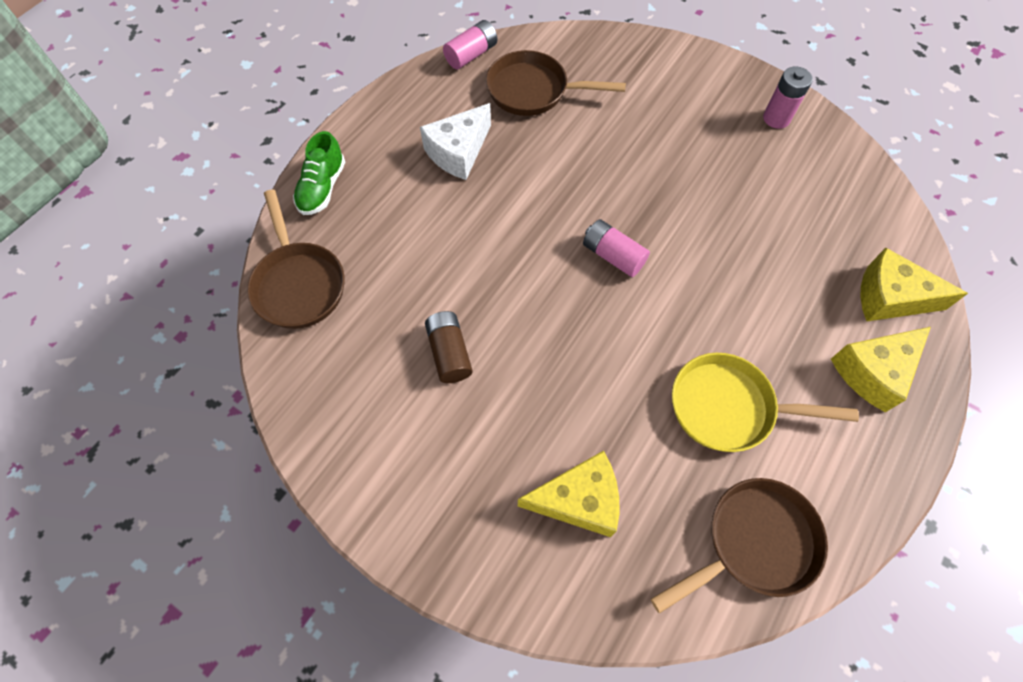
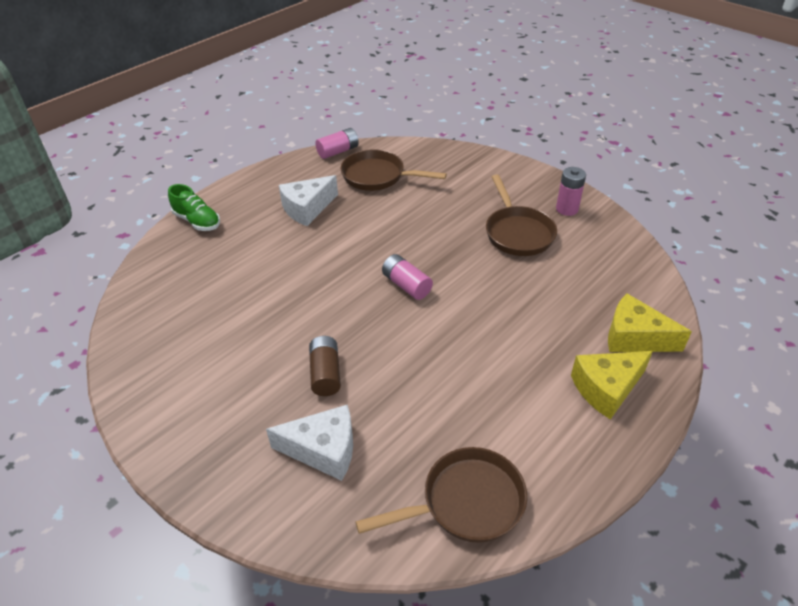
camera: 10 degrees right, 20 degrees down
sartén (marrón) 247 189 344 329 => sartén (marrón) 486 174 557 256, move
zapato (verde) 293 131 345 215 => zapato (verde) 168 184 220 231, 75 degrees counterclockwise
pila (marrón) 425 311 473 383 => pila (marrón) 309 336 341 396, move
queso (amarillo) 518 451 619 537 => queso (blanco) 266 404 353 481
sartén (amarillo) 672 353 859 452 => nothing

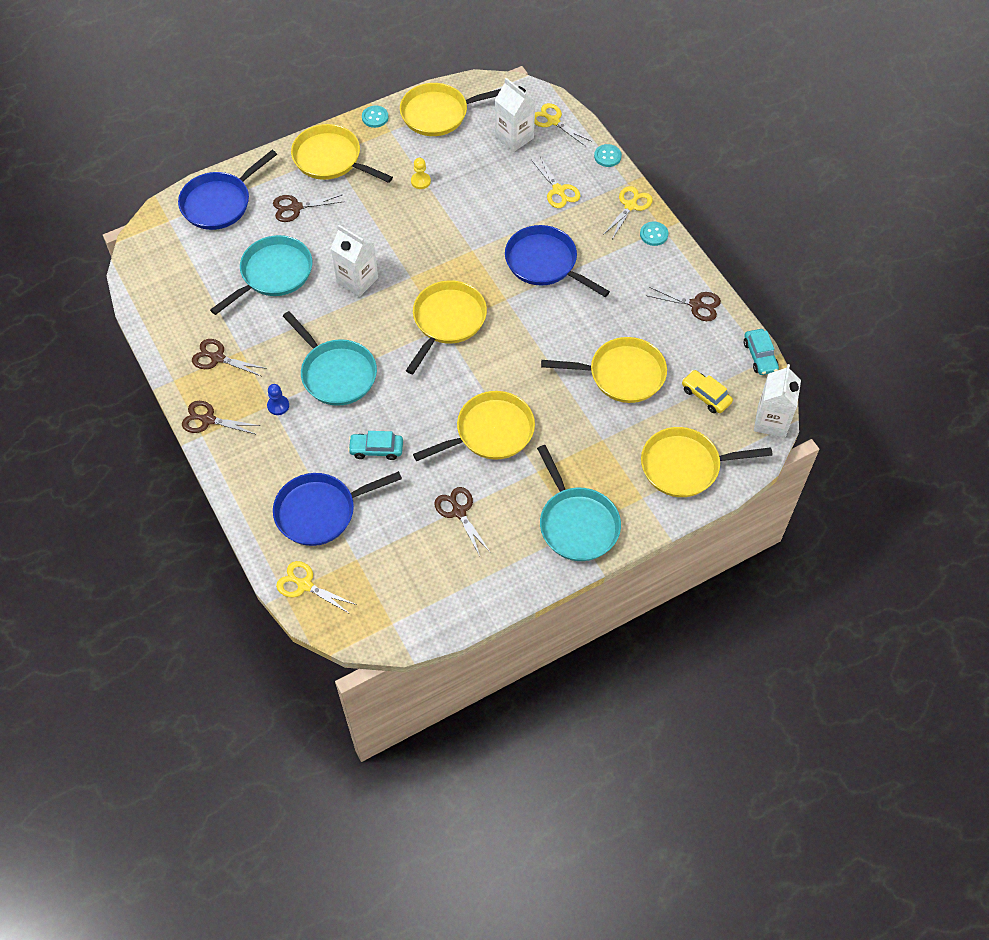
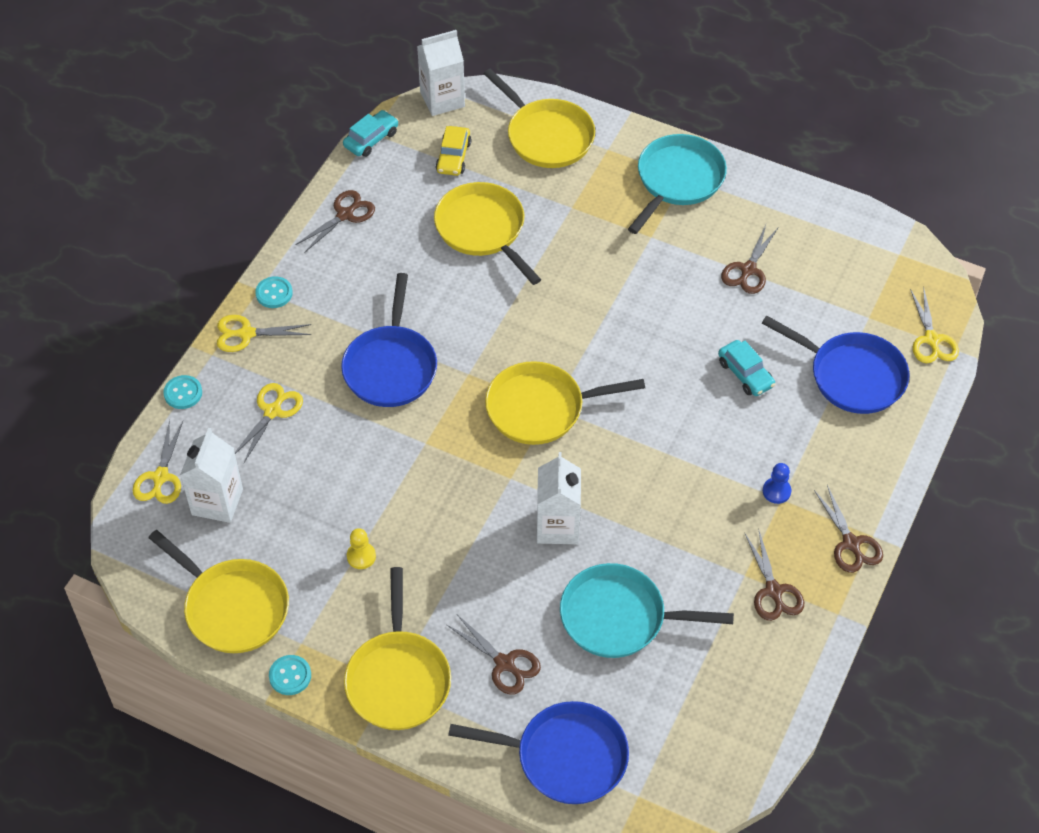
camera: 125 degrees left, 5 degrees down
sartén (turquesa) 283 311 377 406 => nothing
sartén (amarillo) 413 391 535 461 => nothing
tijeras (marrón) 646 287 721 321 => tijeras (marrón) 295 190 375 253, 60 degrees clockwise

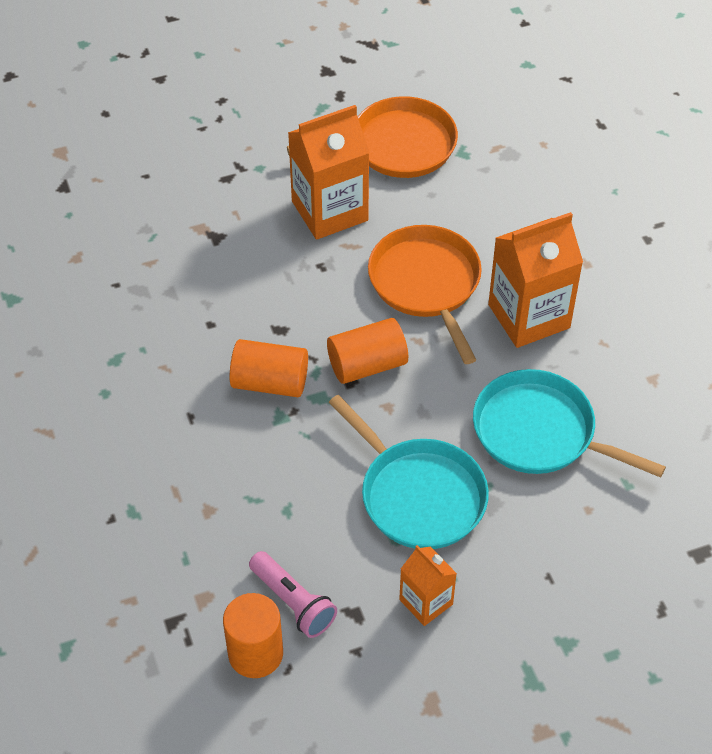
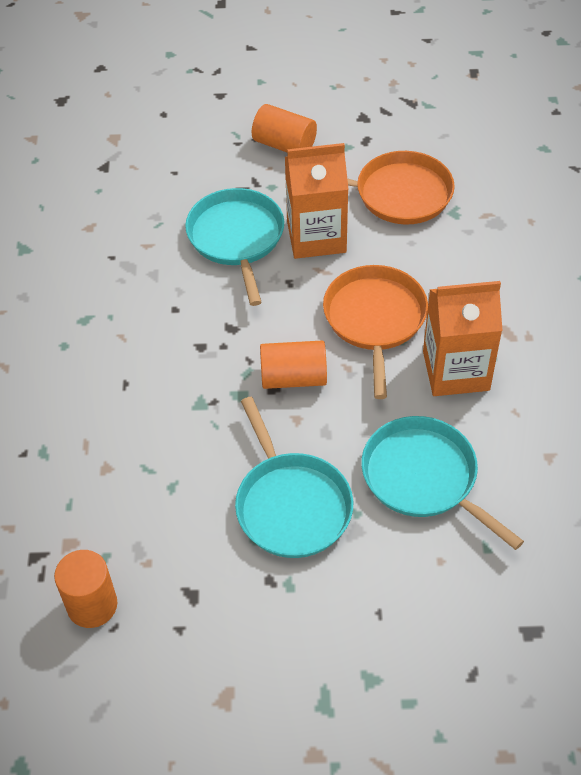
camera: 20 degrees right, 0 degrees up
cilindro (naranja) 230 339 308 397 => cilindro (naranja) 252 104 317 152, move
lámpara de mano (rosa) 249 551 337 638 => nothing
cartón de leche (naranja) 399 545 457 626 => nothing
nothing => sartén (turquesa) 185 188 284 306

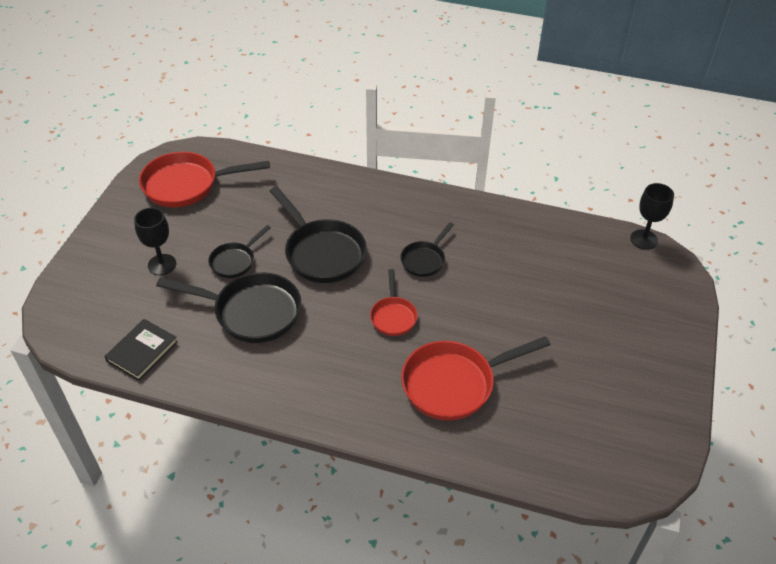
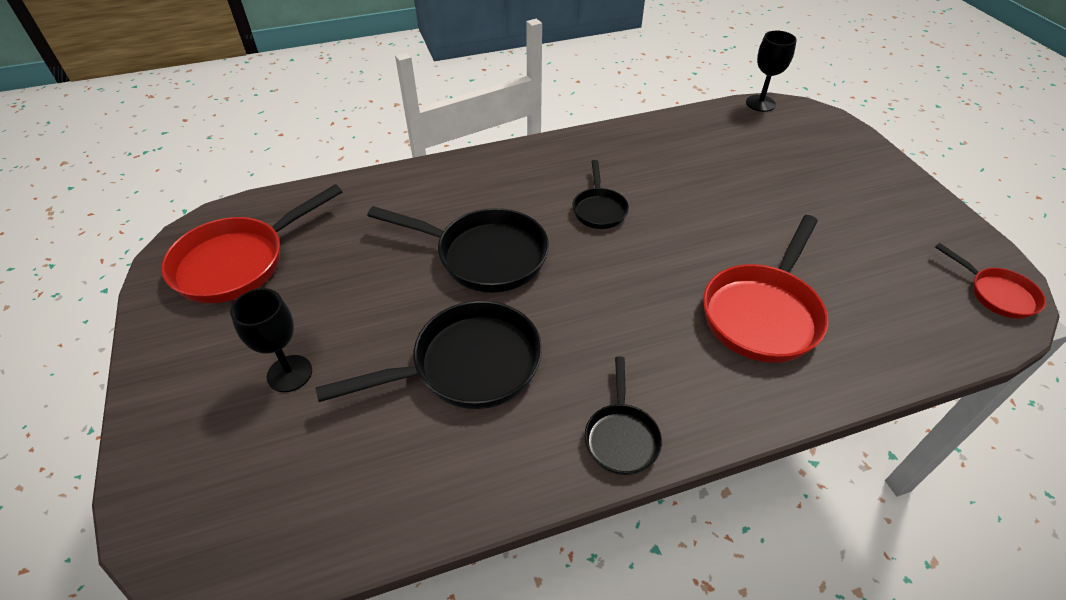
camera: 35 degrees left, 0 degrees up
libro (negro) 104 319 178 381 => nothing
sartén (negro) 208 225 271 278 => sartén (negro) 585 357 662 475, move
sartén (rojo) 370 269 418 336 => sartén (rojo) 935 243 1046 319, move

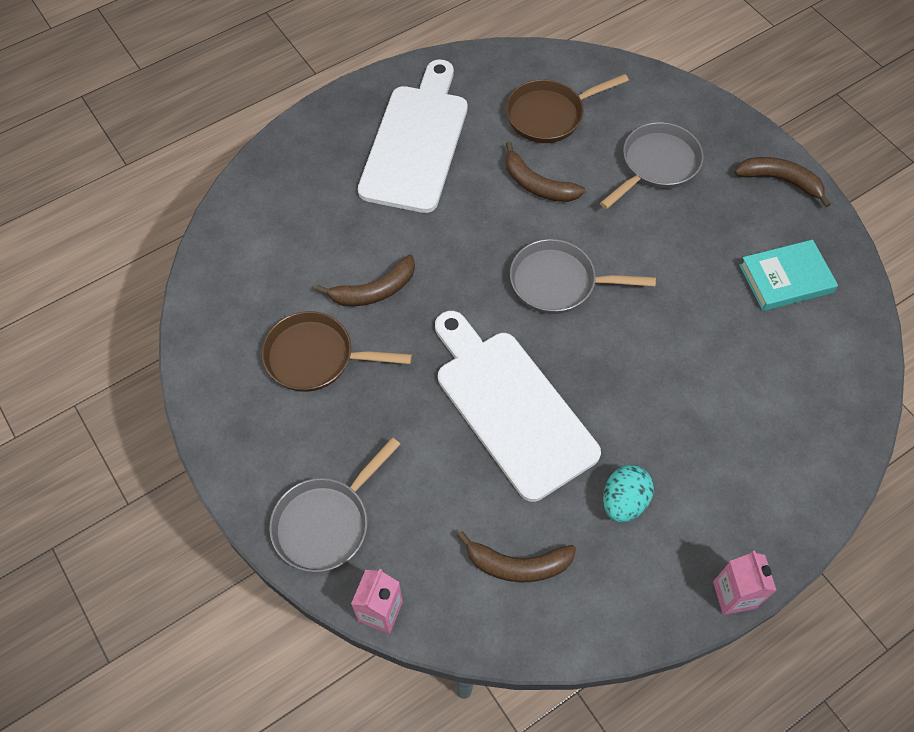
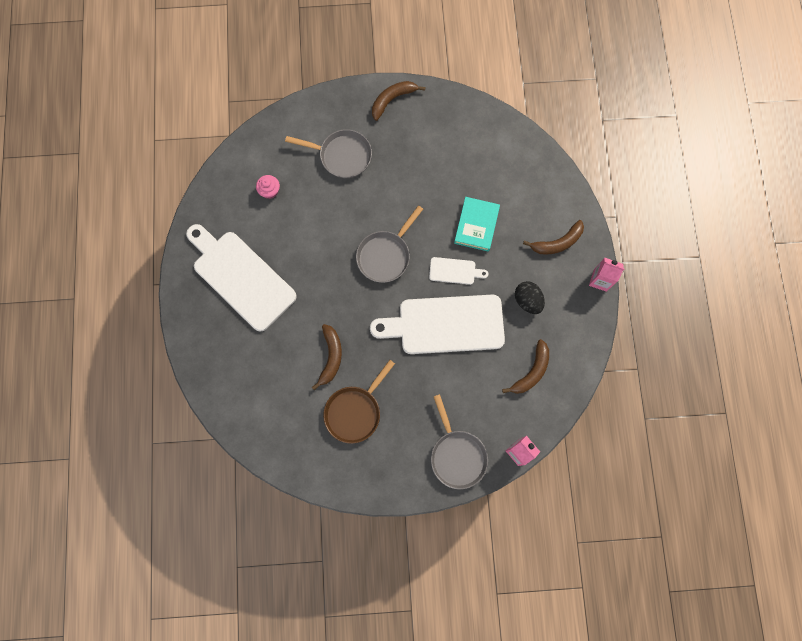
camera: 60 degrees left, 15 degrees up
plátano (marrón) 505 142 585 202 => plátano (marrón) 523 220 584 255, move
sartén (marrón) 506 74 629 143 => magdalena (rosa) 256 175 280 199
sartén (gris) 600 122 704 209 => sartén (gris) 285 129 372 178, 120 degrees clockwise
huevo (turquesa) 603 465 654 523 => huevo (negro) 515 281 545 314
libro (turquesa) 739 240 838 311 => libro (turquesa) 454 197 500 252, move
nothing => tabla de cortar (blanco) 429 257 489 285

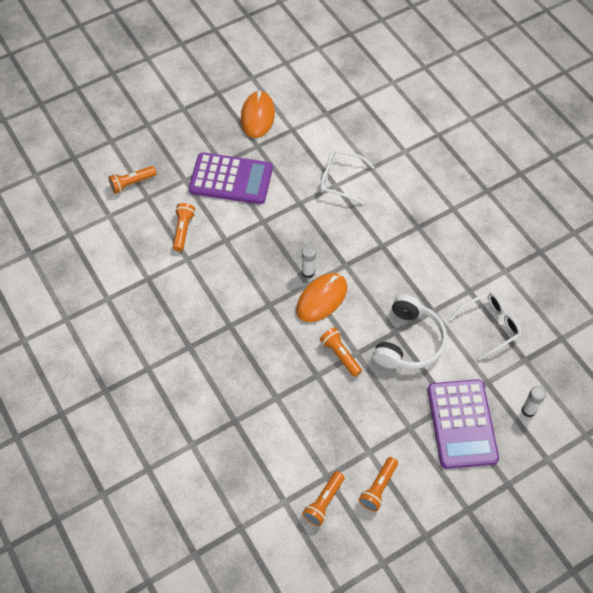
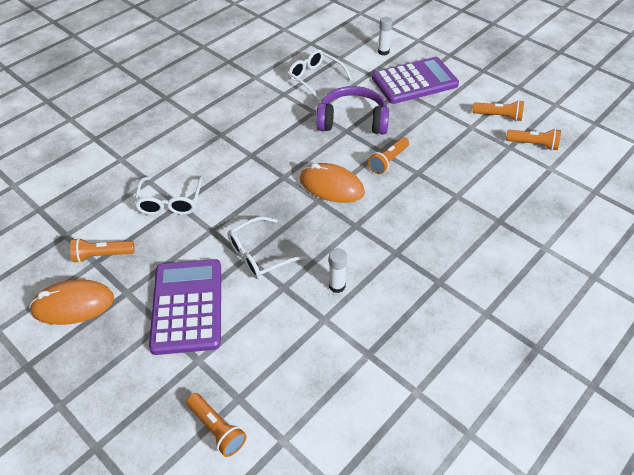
camera: 105 degrees left, 10 degrees down
lámpara de mano (naranja) 173 203 195 252 => lámpara de mano (naranja) 70 238 134 263, move
barra de pegamento (blanco) 302 245 316 278 => barra de pegamento (blanco) 329 248 347 293, move
auriculares (blanco) 373 294 447 369 => auriculares (morado) 316 86 389 135
nothing => gafas (blanco) 227 216 307 279

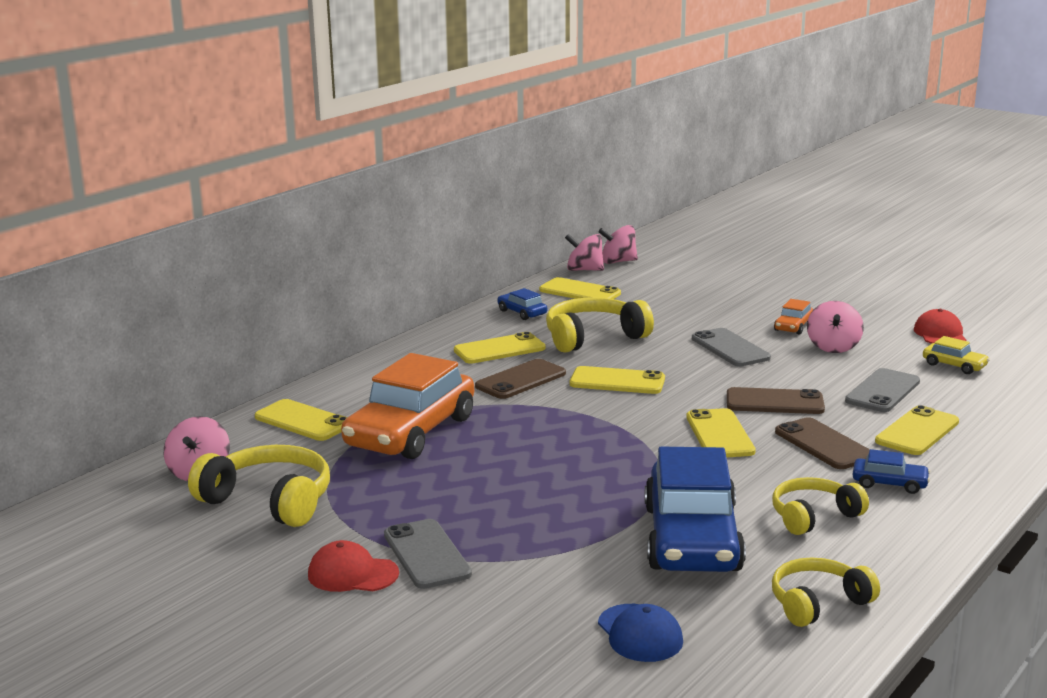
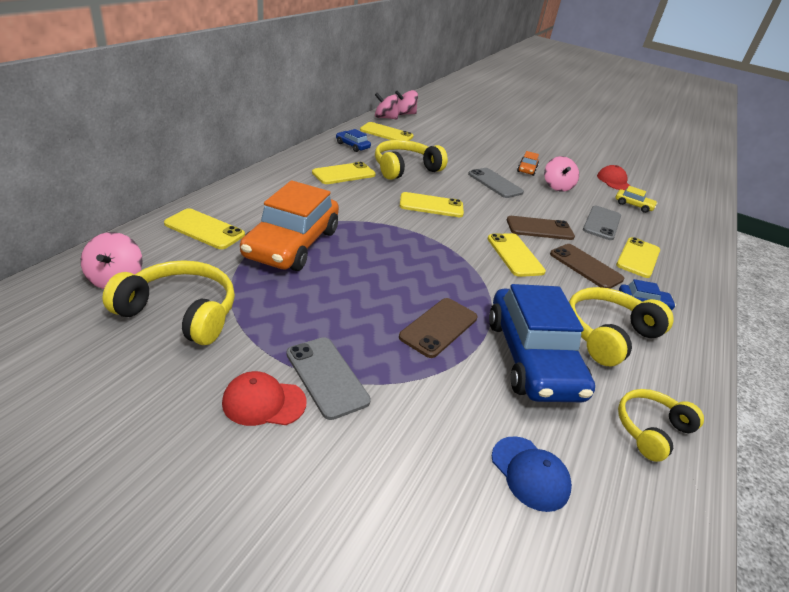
camera: 15 degrees left, 15 degrees up
móvil (marrón) 475 359 566 399 => móvil (marrón) 399 298 477 358, move
auriculares (amarillo) 772 477 869 535 => auriculares (amarillo) 569 287 674 366, x1.52

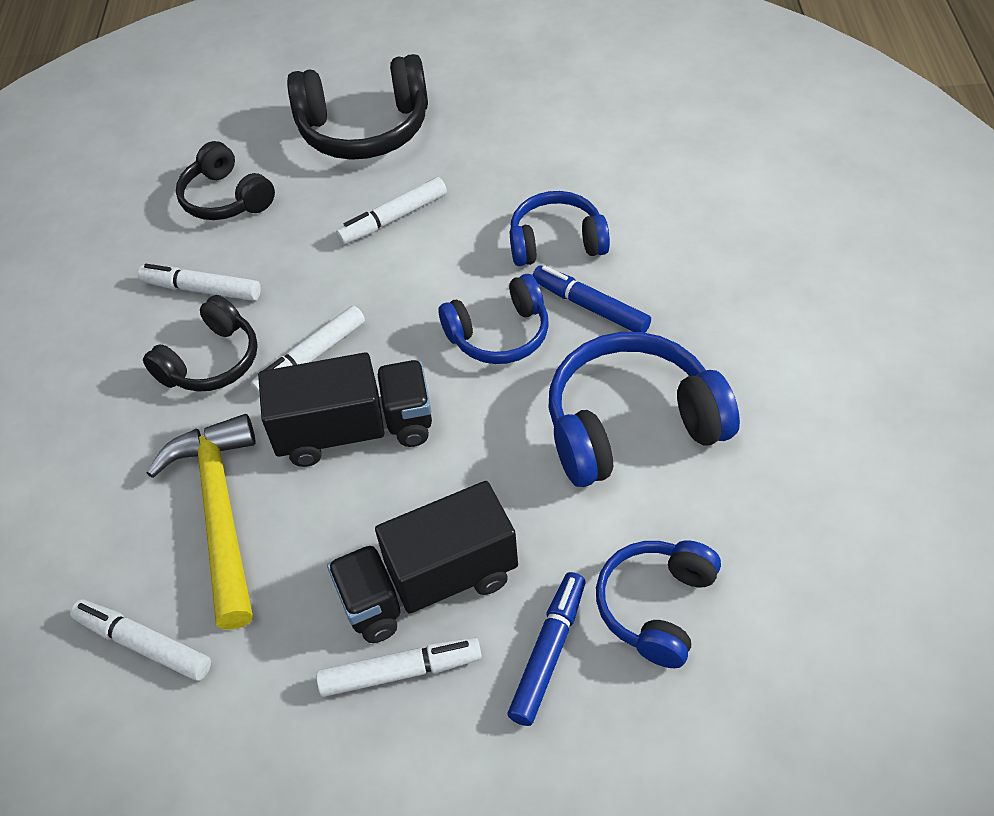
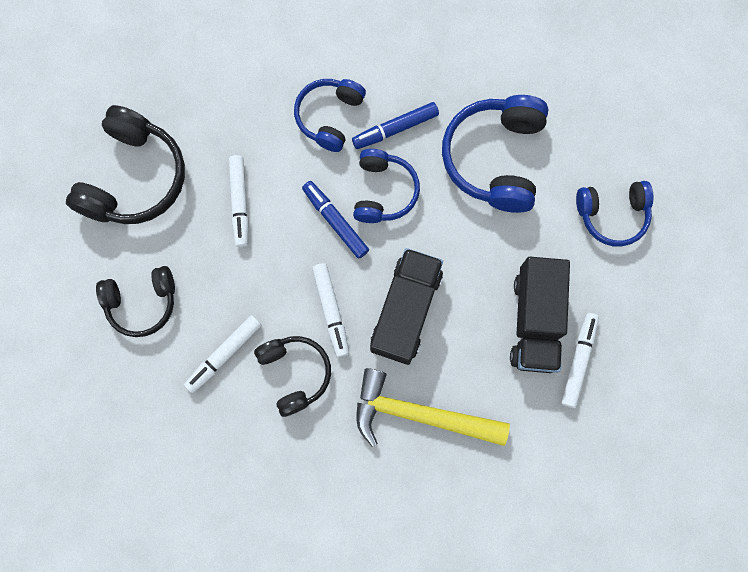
camera: 65 degrees left, 25 degrees up
rotulador (blanco) 70 599 211 681 => nothing
rotulador (azul) 508 572 586 726 => rotulador (azul) 302 181 369 259, move
auriculares (azul) 596 540 721 668 => auriculares (azul) 576 181 654 247, 60 degrees counterclockwise

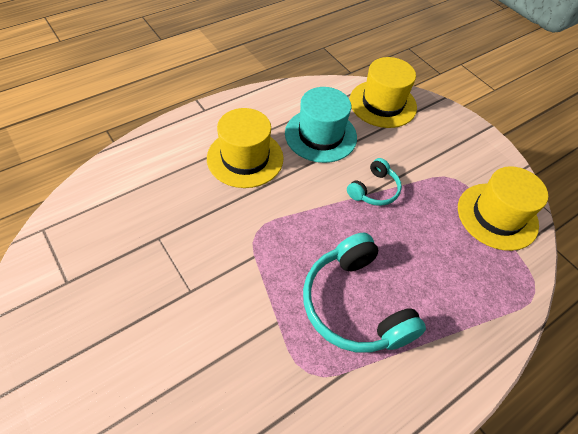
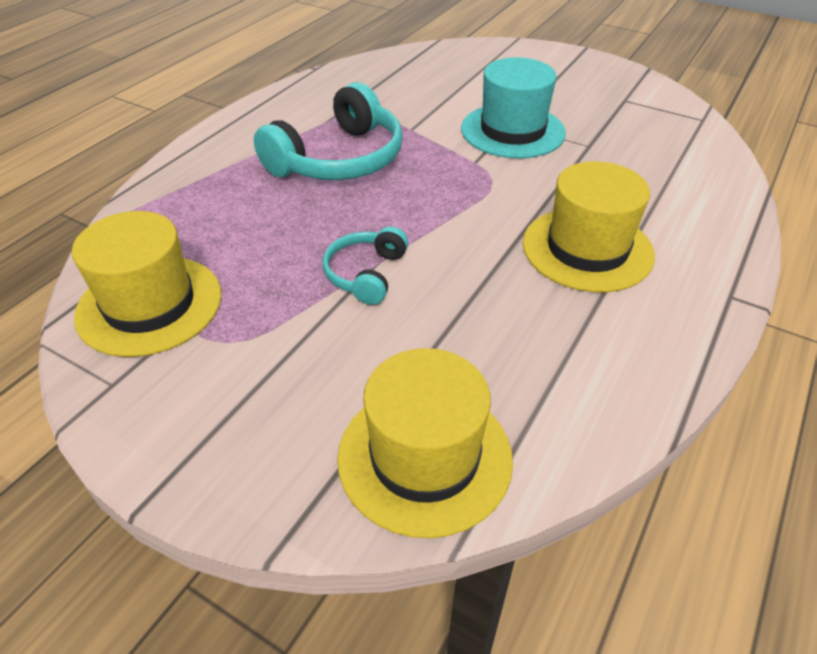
camera: 160 degrees right, 10 degrees down
sombrero (turquesa) 285 87 357 163 => sombrero (turquesa) 461 57 566 158, move
auriculares (turquesa) 303 232 426 353 => auriculares (turquesa) 254 82 403 180, 90 degrees clockwise

